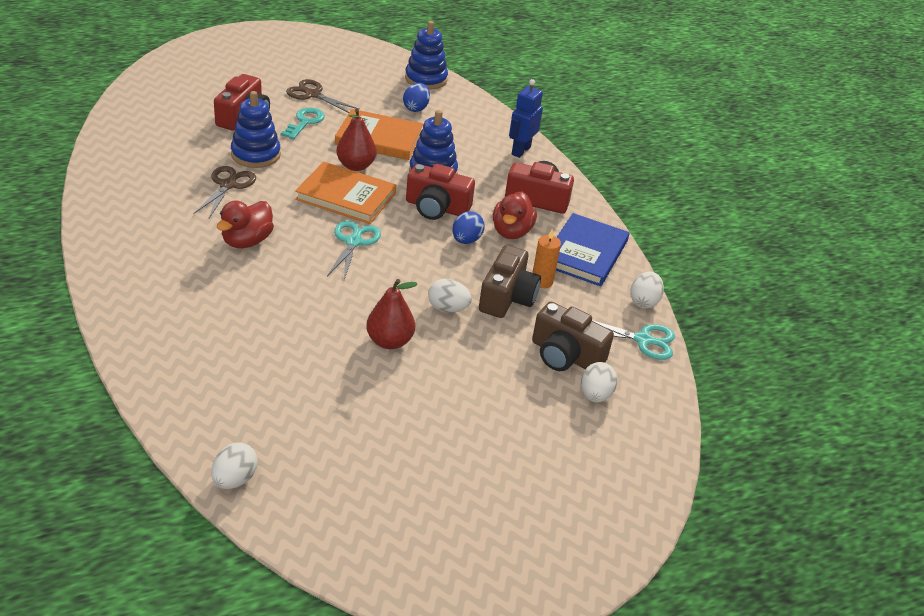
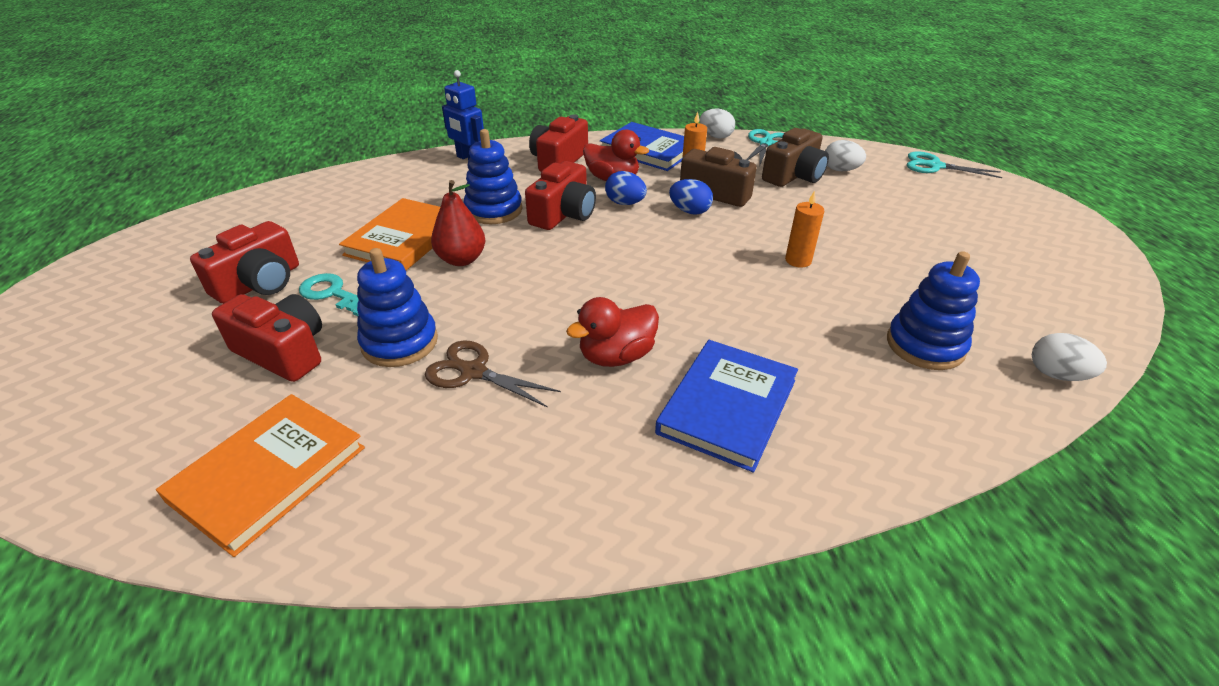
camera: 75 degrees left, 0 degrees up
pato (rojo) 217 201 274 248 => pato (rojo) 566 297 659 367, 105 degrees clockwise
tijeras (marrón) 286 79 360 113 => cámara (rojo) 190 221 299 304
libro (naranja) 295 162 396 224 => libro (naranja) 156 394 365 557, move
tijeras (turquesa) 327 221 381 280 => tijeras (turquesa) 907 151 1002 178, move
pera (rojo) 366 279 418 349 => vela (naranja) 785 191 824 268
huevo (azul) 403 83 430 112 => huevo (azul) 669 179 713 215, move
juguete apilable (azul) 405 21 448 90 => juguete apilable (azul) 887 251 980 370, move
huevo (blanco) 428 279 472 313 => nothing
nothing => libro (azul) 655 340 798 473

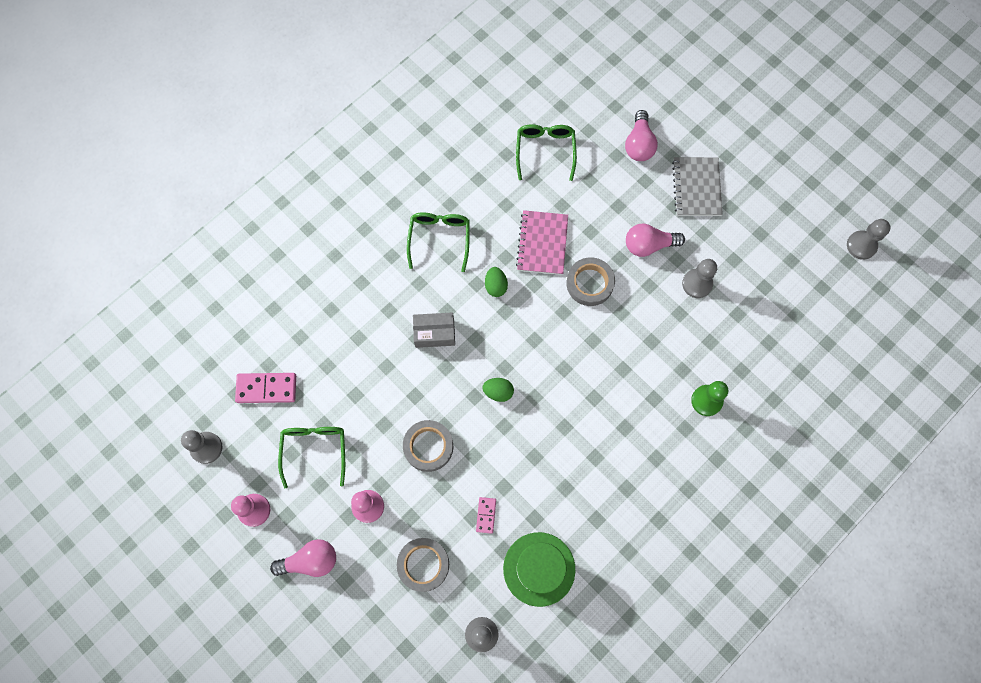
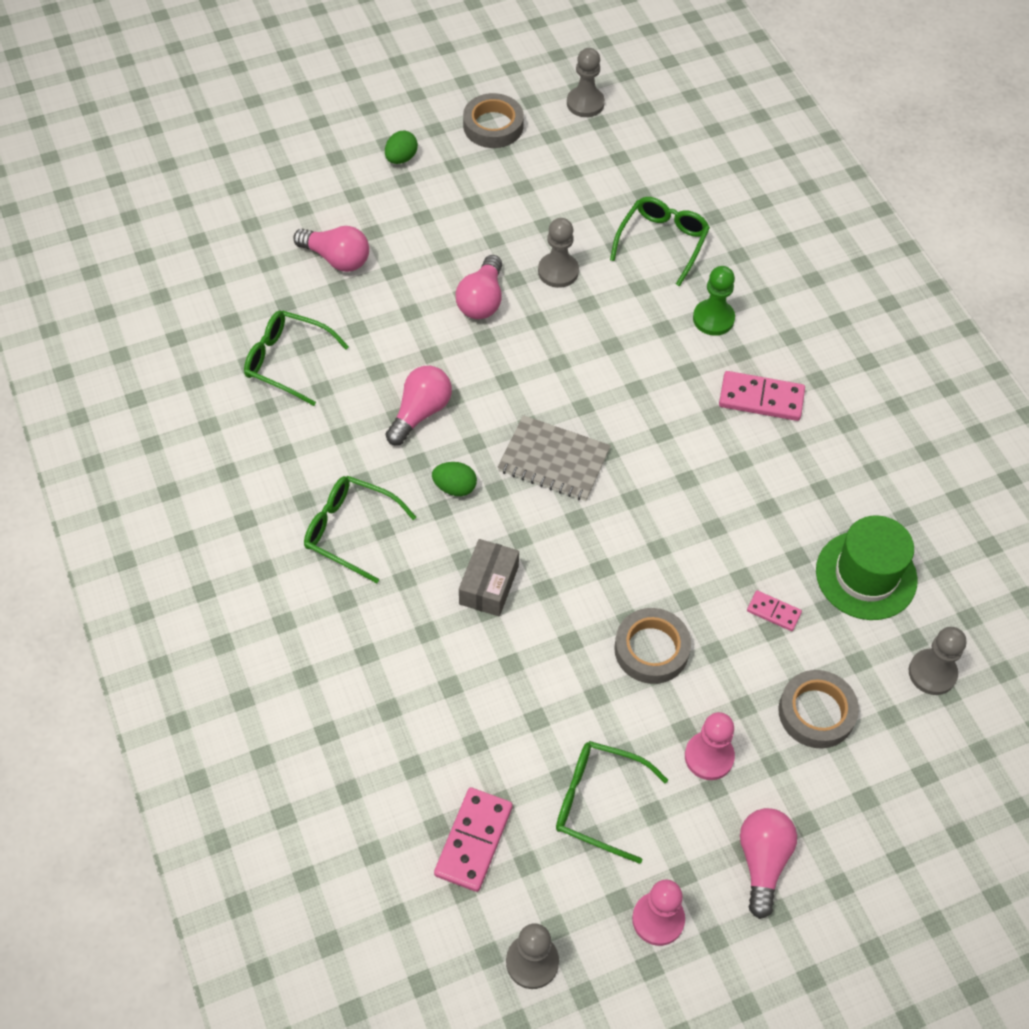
camera: 70 degrees left, 15 degrees down
huevo (verde) 482 378 514 402 => huevo (verde) 385 131 418 164, move
cuaderno (rosa) 516 210 568 275 => bombilla (rosa) 386 366 452 445
cinta adhesiva (gris) 566 257 615 306 => cinta adhesiva (gris) 463 93 524 148, move
cuaderno (gris) 672 157 723 216 => cuaderno (gris) 497 415 611 501, move
nothing => gafas (verde) 610 197 710 286
nothing => ficha de dominó (rosa) 719 371 805 421

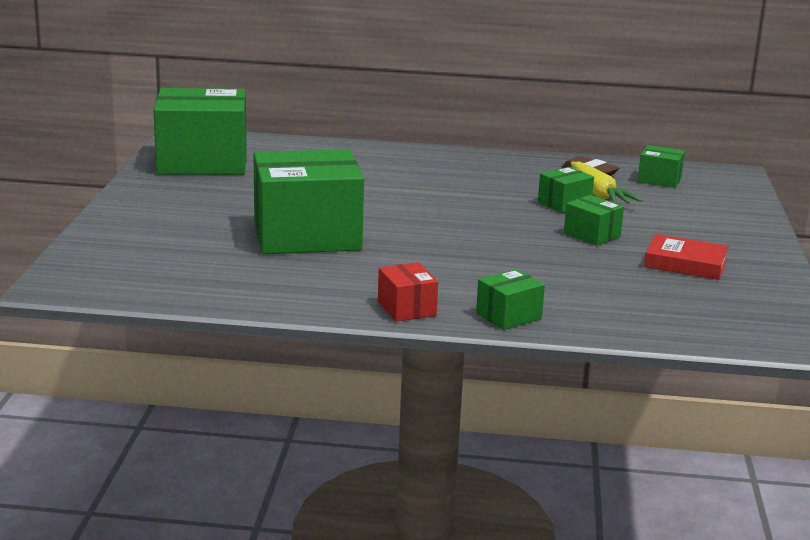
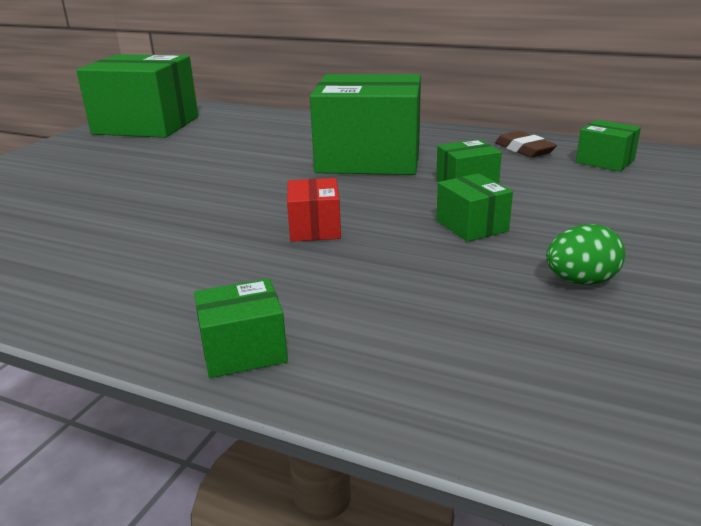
camera: 20 degrees right, 5 degrees up
caja (verde) 254 149 364 254 => caja (verde) 310 74 421 175, move
caja (rojo) 378 262 438 322 => caja (rojo) 287 178 341 242, move
zanahoria (amarillo) 571 162 643 204 => nothing
libro (rojo) 644 234 729 280 => huevo (verde) 546 224 625 285

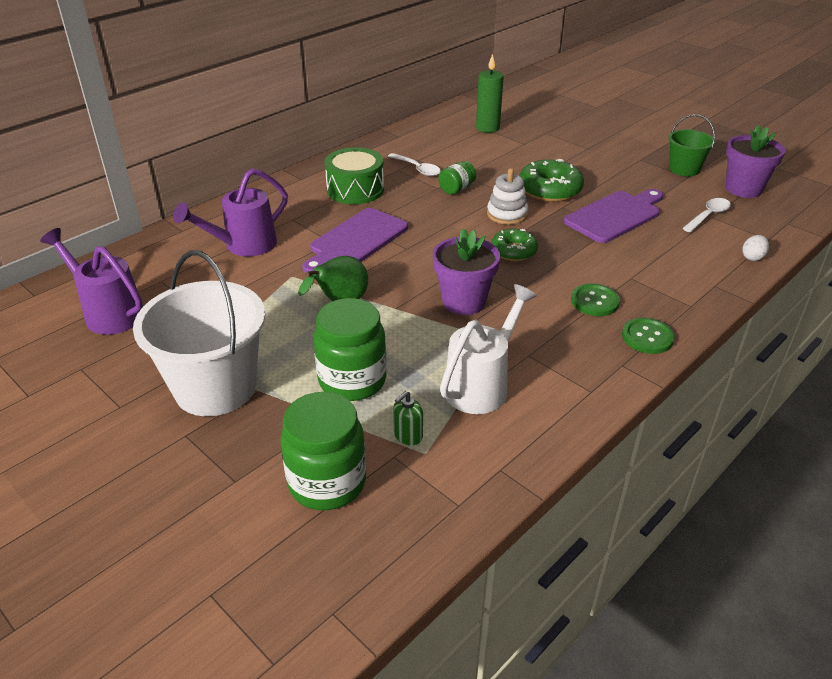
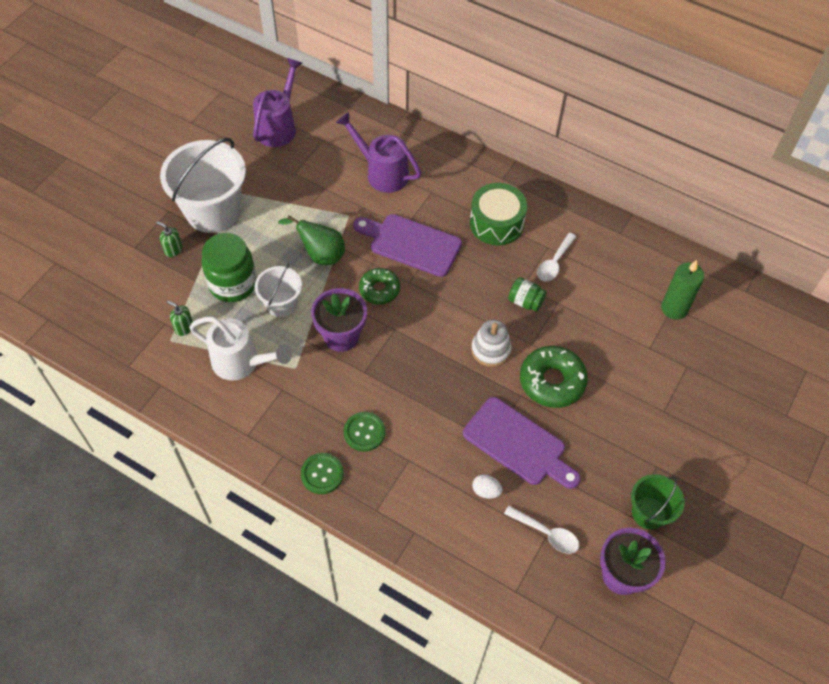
camera: 75 degrees right, 20 degrees up
tarro (verde) 280 392 366 510 => nothing
rosquilla (verde) 491 229 538 261 => rosquilla (verde) 359 268 400 305, move
huevo (blanco) 742 235 769 261 => huevo (blanco) 472 474 502 499, move
nothing => dispensador de jabón (verde) 157 221 182 257
nothing => balde (blanco) 254 263 302 317

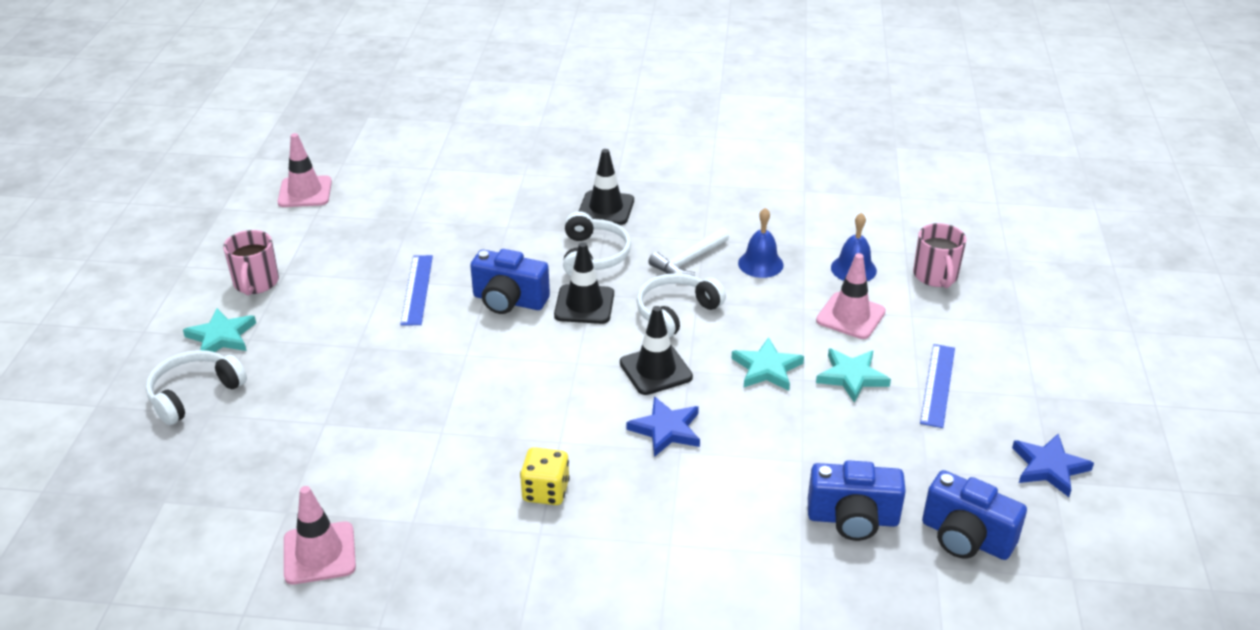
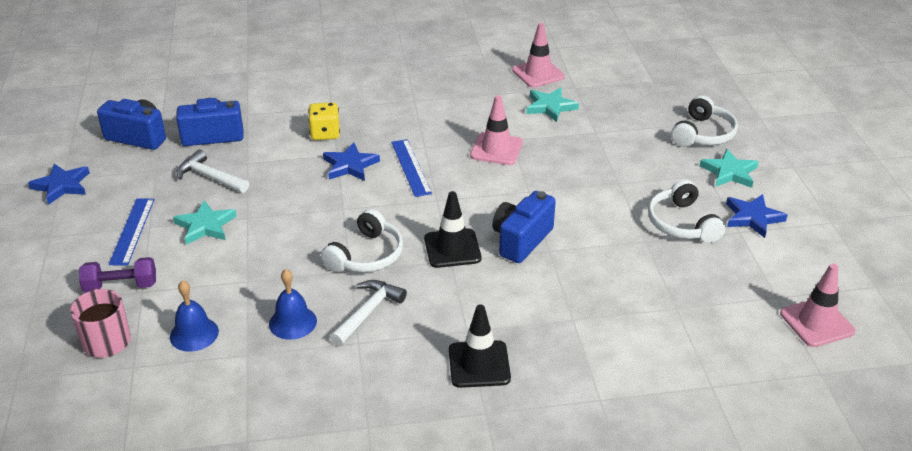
camera: 165 degrees right, 0 degrees up
taza (rosa) 223 230 279 295 => estrella (azul) 726 194 787 238
regla (azul) 400 255 433 326 => regla (azul) 391 139 432 197, move
cámara (azul) 470 249 550 314 => cámara (azul) 492 191 556 263, 60 degrees counterclockwise
dado (amarillo) 520 447 570 505 => dado (amarillo) 308 102 340 140, move
auriculares (blanco) 563 211 631 276 => auriculares (blanco) 648 179 725 243, move
cono de tráfico (negro) 620 306 693 395 => nothing
estrella (turquesa) 731 337 804 391 => estrella (turquesa) 526 88 579 122, move
cono de tráfico (rosa) 816 253 886 339 => cono de tráfico (rosa) 470 95 523 165, move
nothing => mancuerna (morado) 79 257 156 293
nothing => martillo (blanco) 177 150 249 193

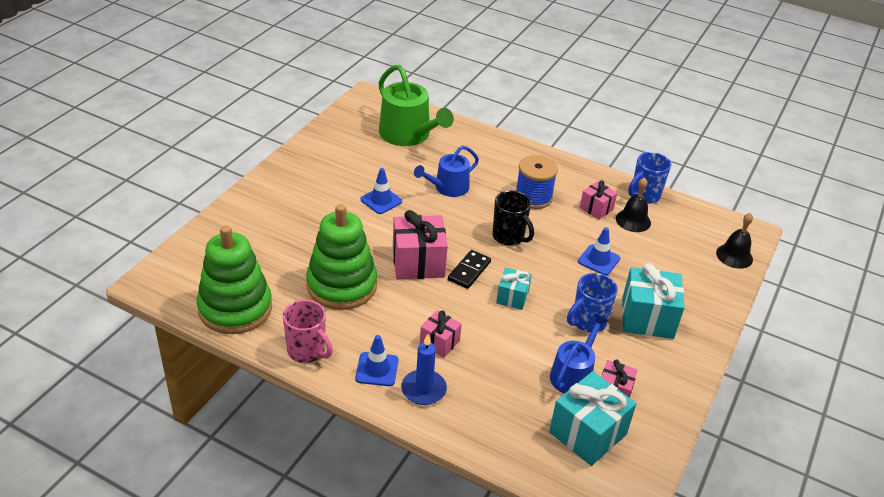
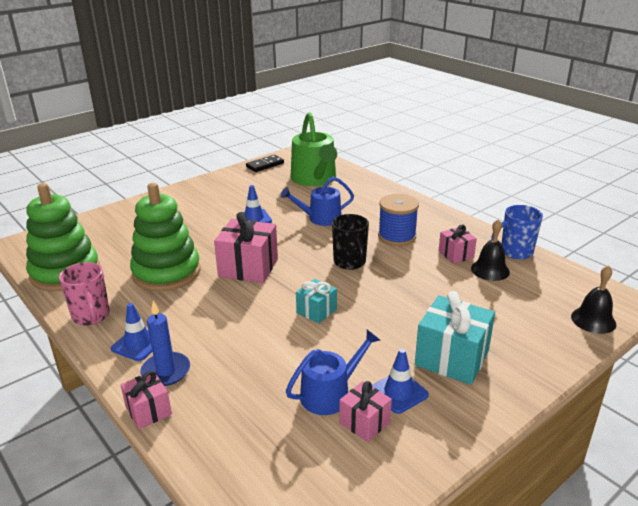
camera: 25 degrees right, 10 degrees down
regalo (rosa) 420 310 462 358 => regalo (rosa) 121 371 172 429, move
ficha de dominó (negro) 448 250 491 289 => ficha de dominó (negro) 246 155 284 172, move
regalo (turquesa) 549 371 636 466 => nothing
taza (azul) 567 273 618 333 => nothing
cono de tráfico (azul) 578 227 620 275 => cono de tráfico (azul) 372 349 429 414, move

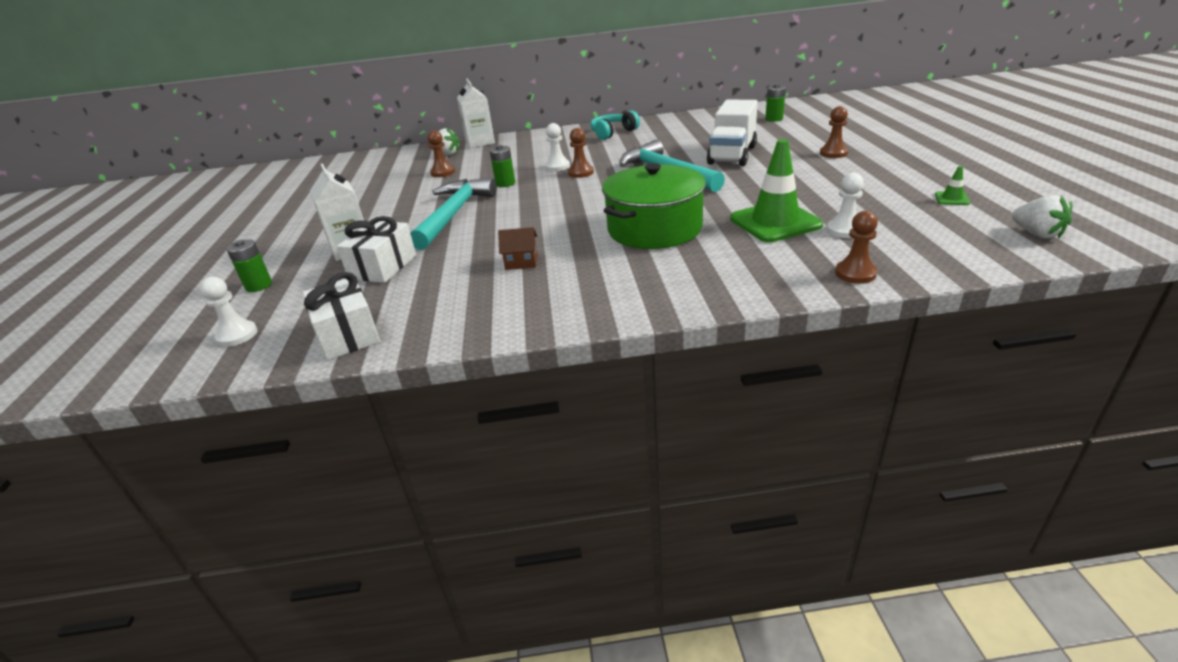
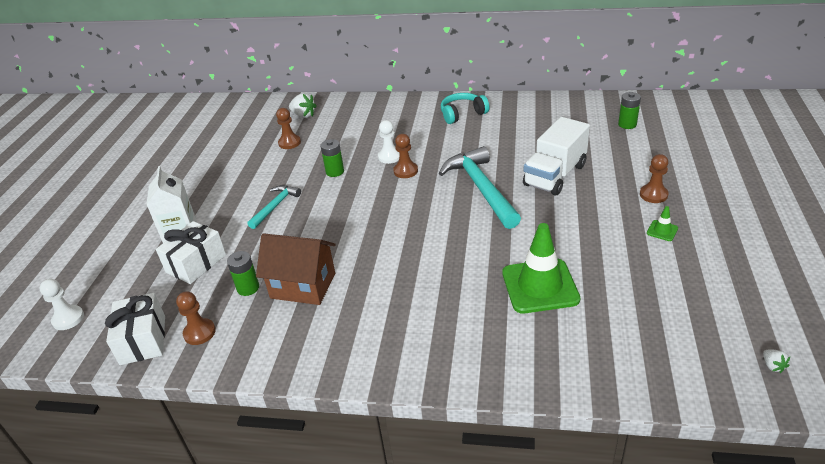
camera: 15 degrees right, 5 degrees up
pila (verde) 226 239 272 292 => pila (verde) 227 251 259 296, move
martillo (turquesa) 410 178 496 250 => martillo (turquesa) 247 185 301 229, x0.55
cartón de leche (blanco) 457 79 495 148 => nothing
casa (marrón) 498 227 538 270 => casa (marrón) 256 233 335 305, x1.98
olla (verde) 602 163 706 249 => nothing
peón (blanco) 827 173 864 238 => nothing
peón (marrón) 835 211 878 284 => peón (marrón) 176 291 216 345, move
cono de tráfico (verde) 935 166 970 205 => cono de tráfico (verde) 647 206 678 241, move
fresa (blanco) 1012 195 1072 239 => fresa (blanco) 763 349 790 373, x0.53

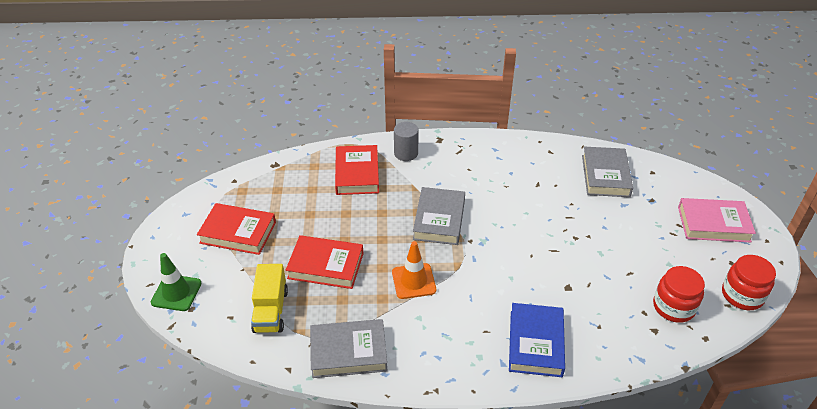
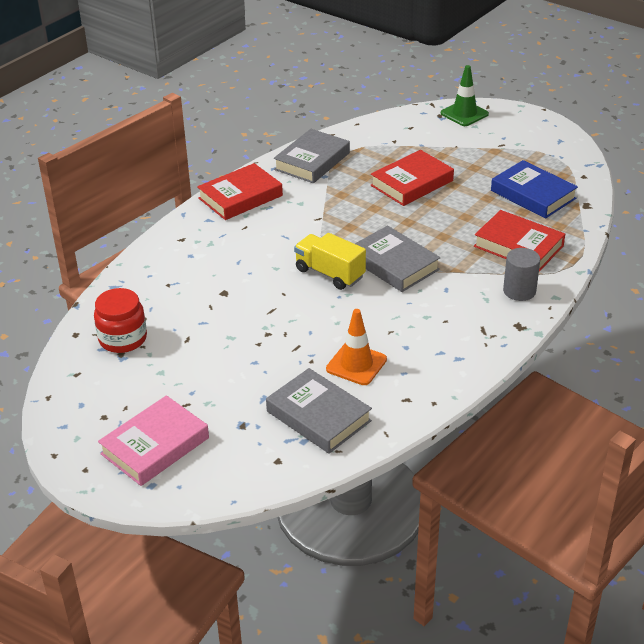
camera: 130 degrees right, 5 degrees down
libro (rojo) 197 203 276 255 => libro (rojo) 197 163 283 220, move
camión (amarillo) 251 264 288 333 => camión (amarillo) 294 233 366 290, move
cono de tráfico (naranja) 392 241 436 299 => cono de tráfico (naranja) 326 309 387 385, move
libro (azul) 509 303 565 377 => libro (azul) 491 160 578 219, move
tarro (rojo) 722 255 776 310 => nothing

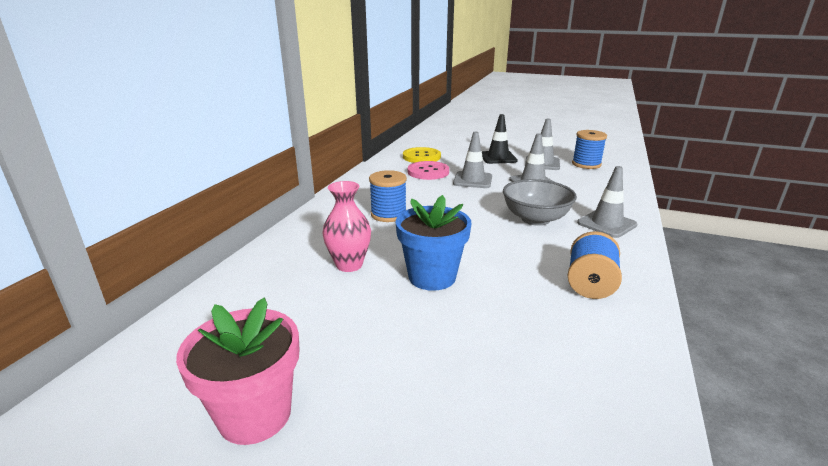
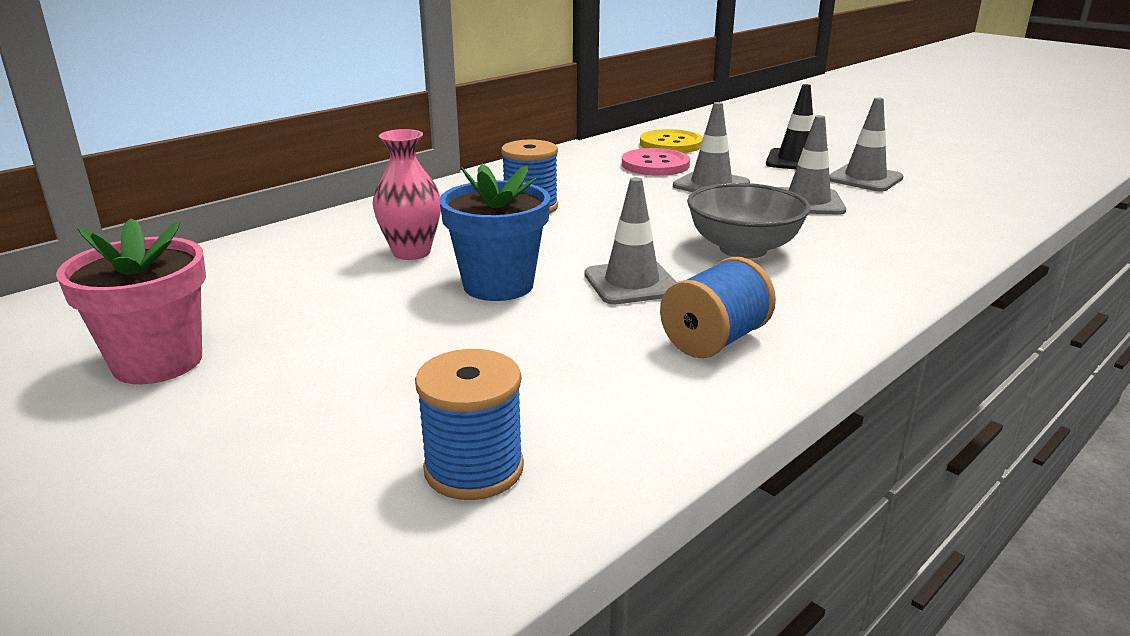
camera: 25 degrees right, 0 degrees up
carrete (azul) 572 130 607 169 => carrete (azul) 415 349 524 500, move
cono de tráfico (gris) 577 166 637 238 => cono de tráfico (gris) 584 177 676 304, move

